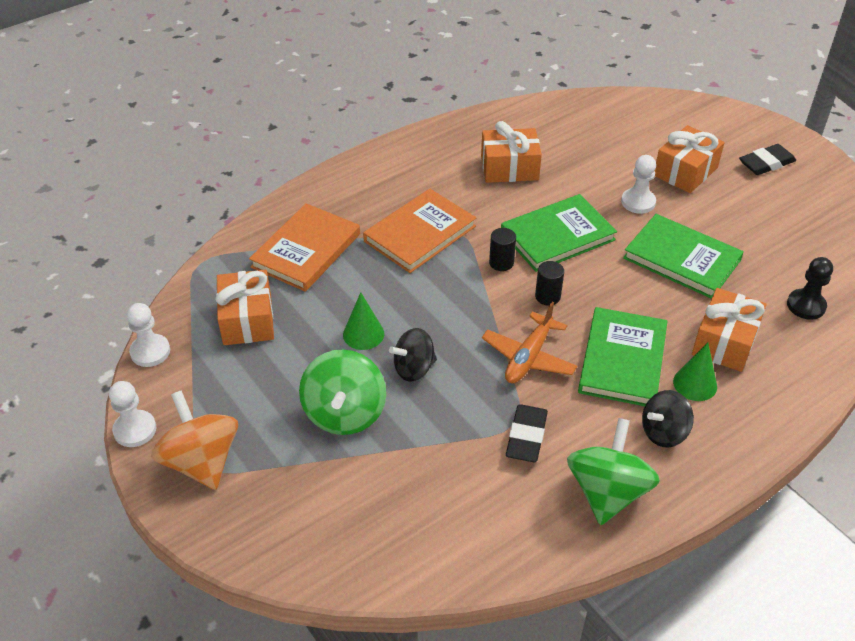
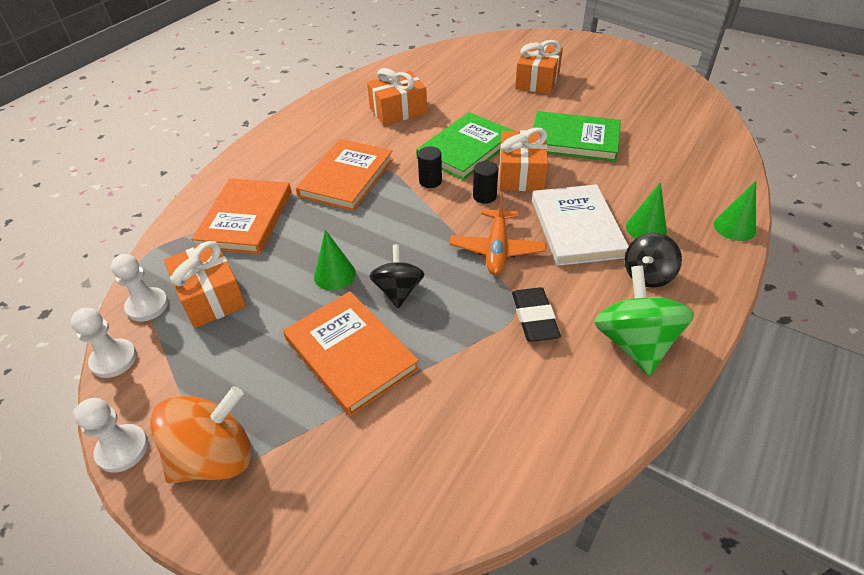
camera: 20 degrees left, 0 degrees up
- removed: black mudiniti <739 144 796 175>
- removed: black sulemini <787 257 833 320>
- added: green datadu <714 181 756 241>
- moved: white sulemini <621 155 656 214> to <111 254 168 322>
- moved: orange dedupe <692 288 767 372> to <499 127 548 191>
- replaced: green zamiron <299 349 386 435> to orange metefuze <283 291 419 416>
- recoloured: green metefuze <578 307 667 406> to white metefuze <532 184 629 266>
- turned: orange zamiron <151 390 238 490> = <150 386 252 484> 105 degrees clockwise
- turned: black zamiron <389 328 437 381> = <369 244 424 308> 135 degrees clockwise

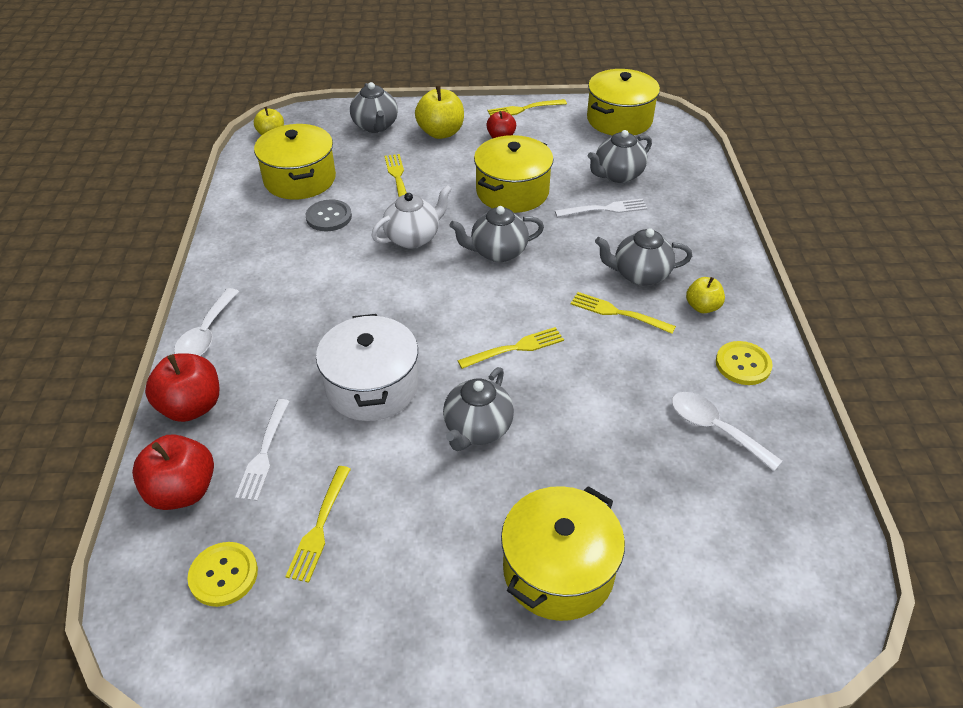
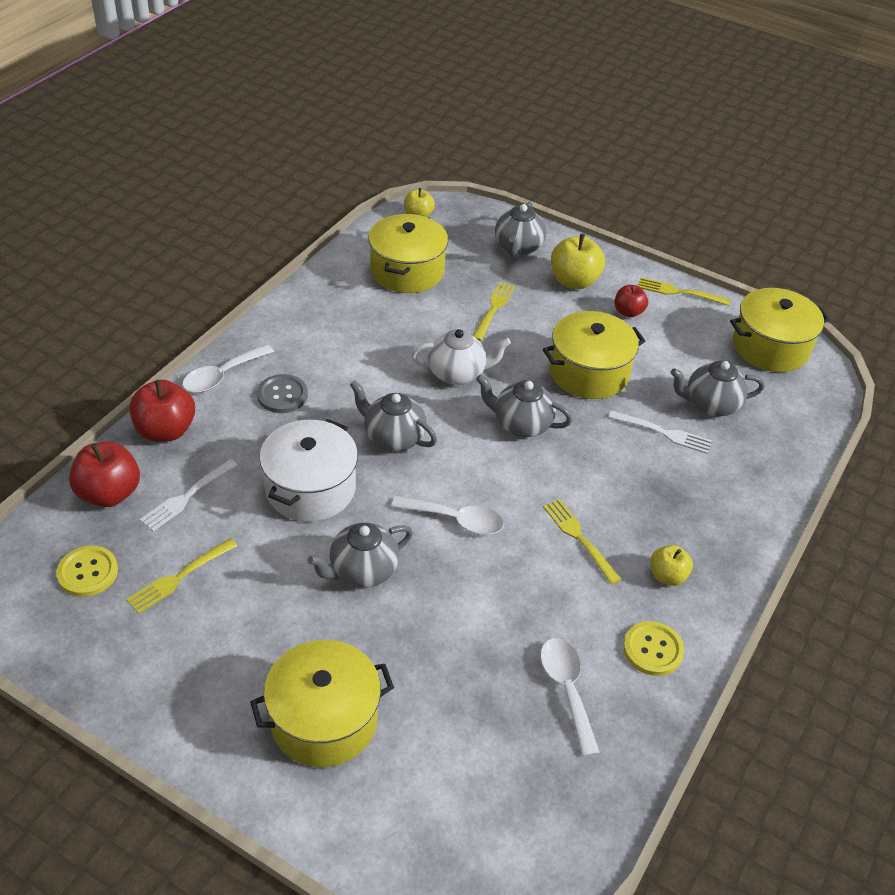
camera: 30 degrees right, 0 degrees up
- moved: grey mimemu <306 199 352 231> to <257 374 308 413>
- moved: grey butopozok <595 228 692 286> to <350 380 437 451>
- replaced: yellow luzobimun <458 327 564 369> to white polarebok <391 496 504 535>

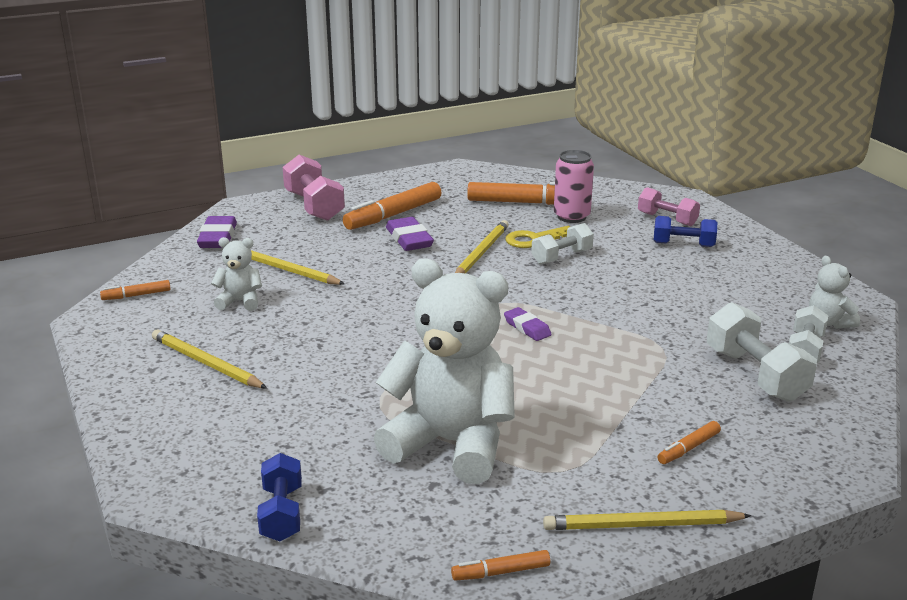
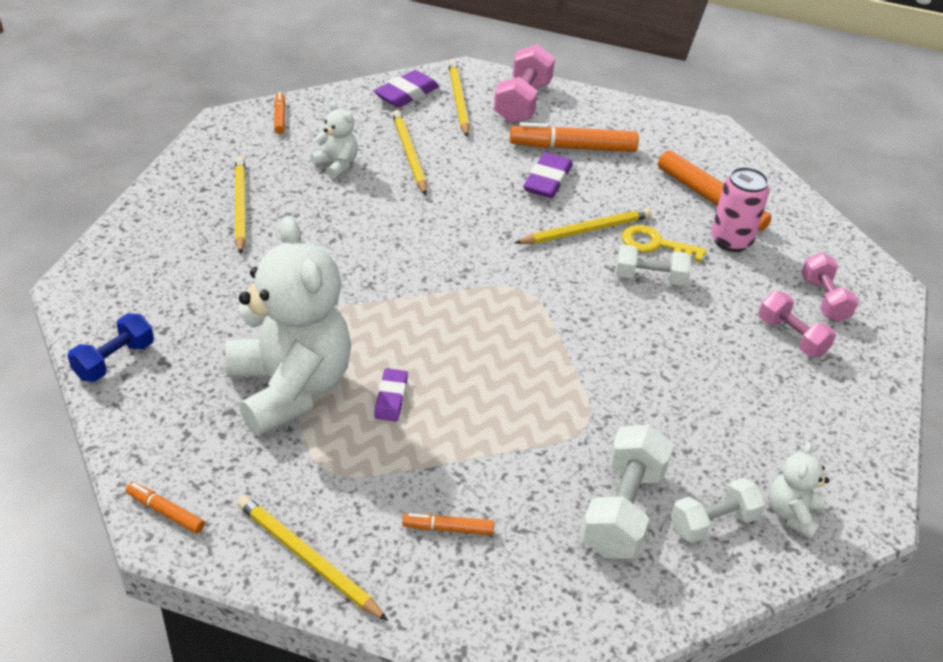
camera: 40 degrees right, 15 degrees up
- added: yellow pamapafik <448 61 470 136>
- moved: purple mudiniti <504 307 552 341> to <374 368 408 421>
- recoloured: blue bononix <653 216 717 247> to pink bononix <758 291 836 357>
- turned: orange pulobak <100 280 171 300> = <274 92 286 134> 60 degrees clockwise

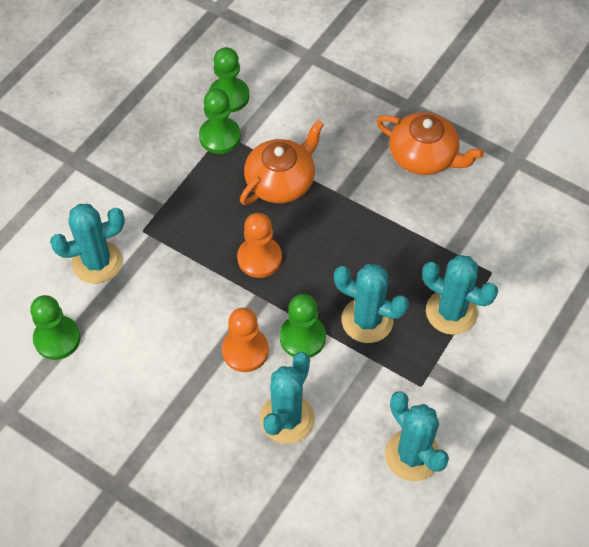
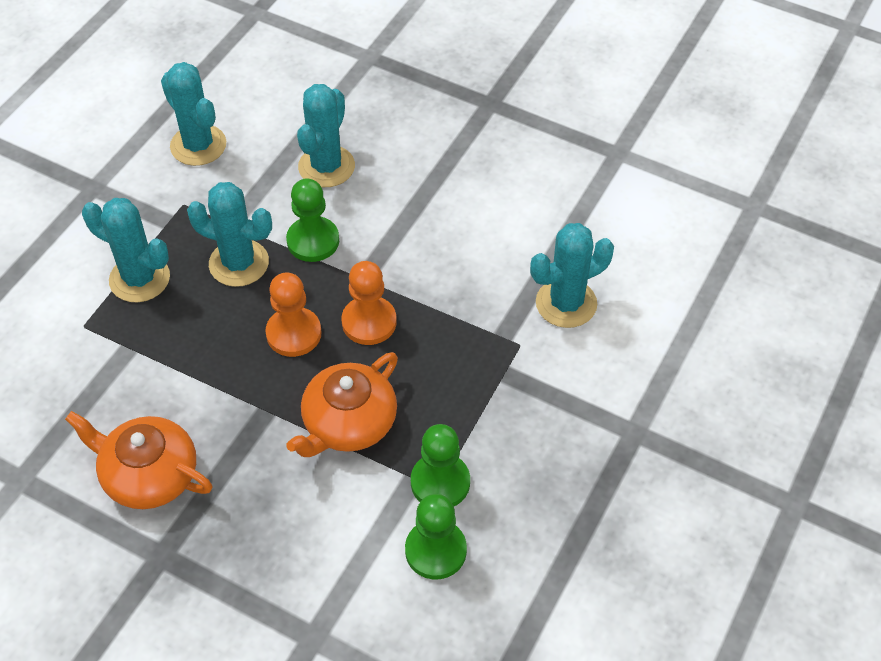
camera: 175 degrees right, 5 degrees down
- removed: green sulemini <30 295 81 360>
- moved: orange sulemini <222 308 269 372> to <265 273 322 357>

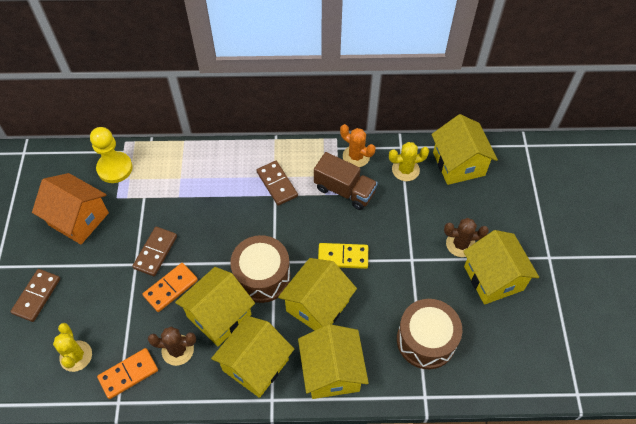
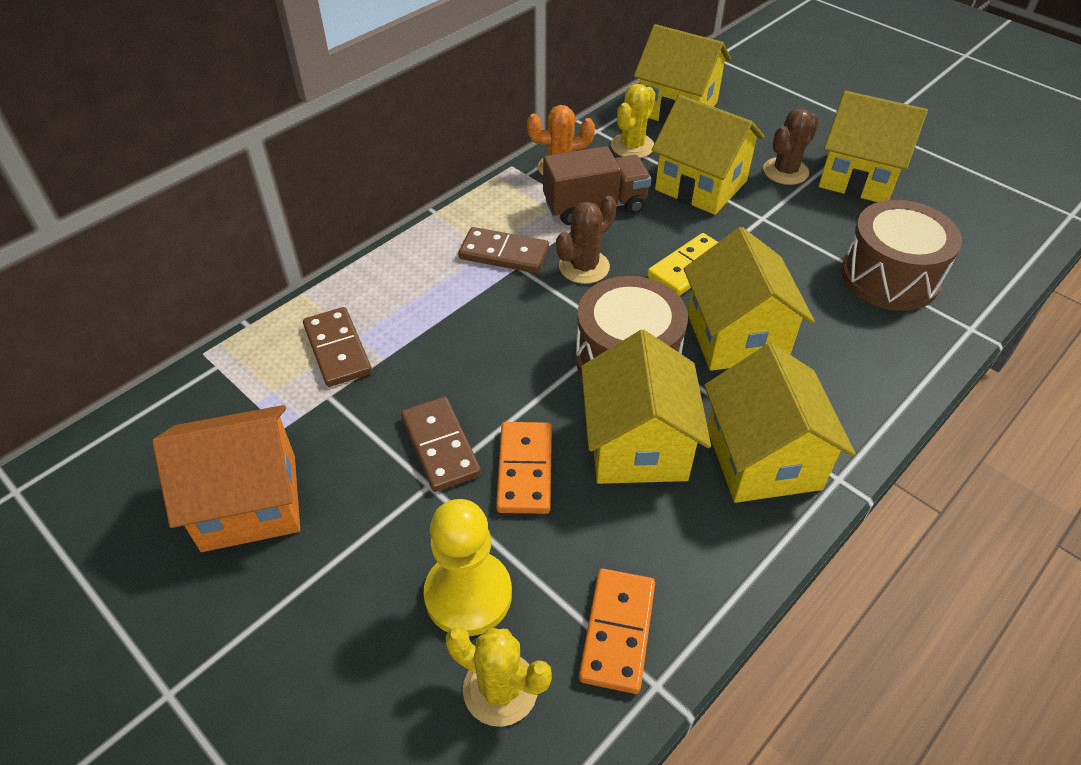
camera: 45 degrees left, 10 degrees down
- moved: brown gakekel <10 269 60 322> to <303 307 372 387>
- moved: yellow sulemini <90 127 133 183> to <423 499 512 636>
- moved: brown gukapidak <148 326 196 366> to <556 196 617 284>
- moved: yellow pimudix <298 324 369 399> to <652 95 765 215>

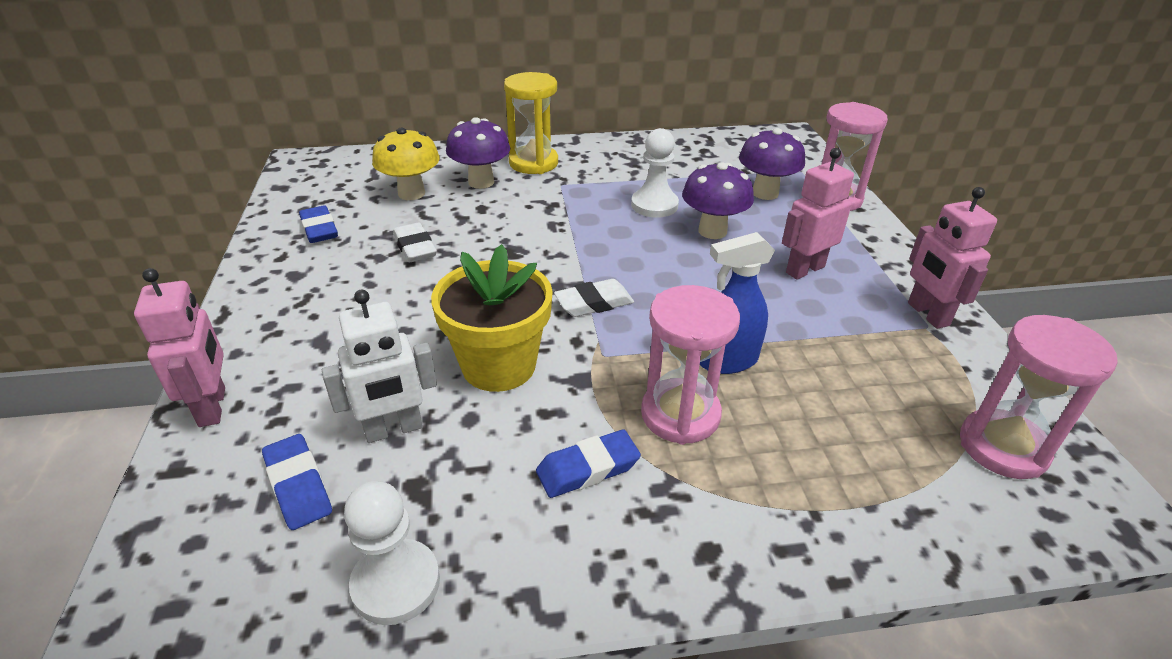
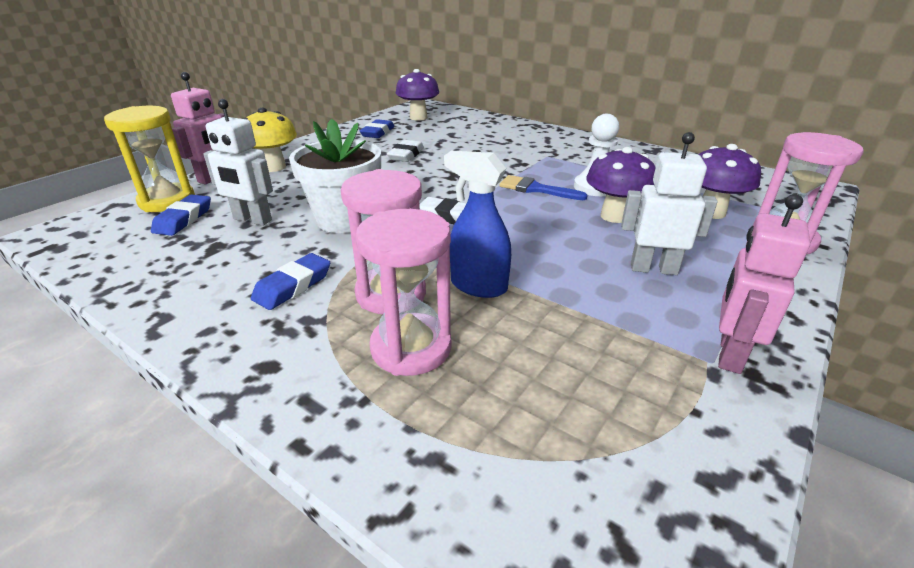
camera: 45 degrees right, 5 degrees down
- removed: white sulemini <344 481 440 625>
- added: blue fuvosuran <499 175 588 200>
- moved: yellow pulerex <372 128 440 200> to <243 108 297 172>
- moved: purple pulerex <446 117 510 189> to <396 69 439 121>
- moved: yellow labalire <504 72 558 174> to <104 106 195 212>
- moved: pink labalire <960 315 1118 479> to <355 209 452 376>
- recoloured: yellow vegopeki <431 244 553 392> to white vegopeki <289 119 381 233>
- recoloured: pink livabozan <782 148 854 280> to white livabozan <621 132 718 275>
- turned: blue mudiniti <536 430 641 498> = <251 253 330 310> 75 degrees counterclockwise

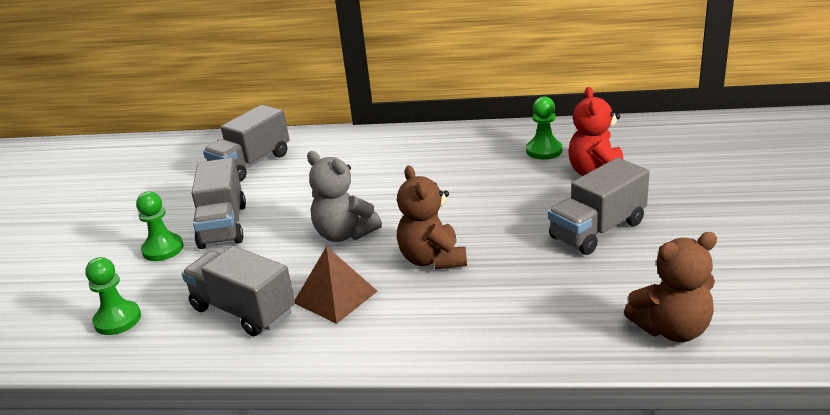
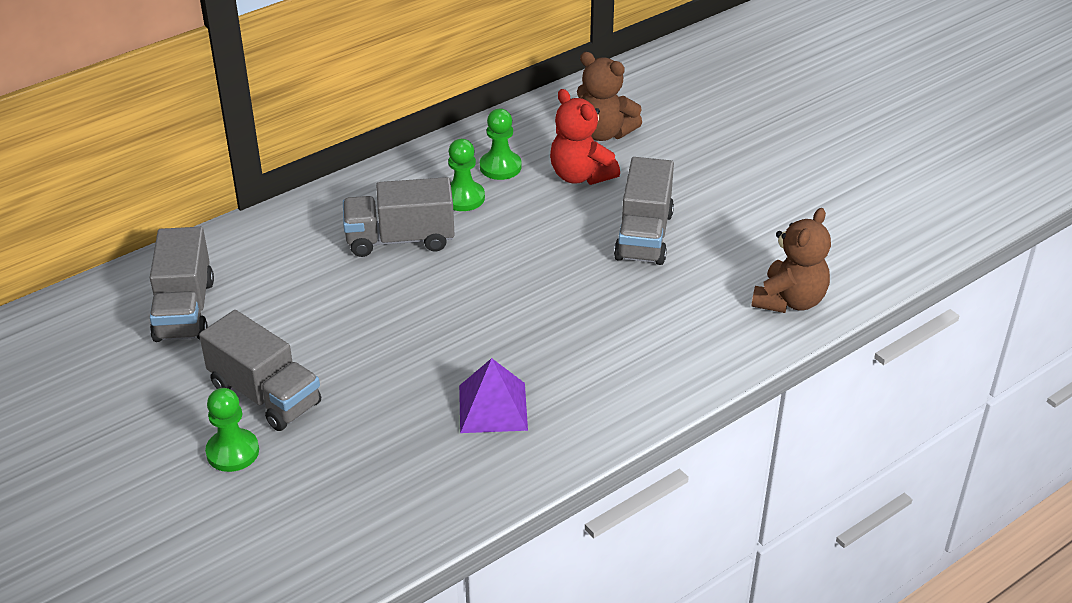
camera: 45 degrees left, 10 degrees up
- removed: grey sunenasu <307 151 382 242>
- moved: green sulemini <85 257 141 335> to <448 139 485 211>
- moved: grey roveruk <182 246 295 336> to <343 177 455 257>
- moved: brown sunenasu <397 166 467 269> to <577 52 642 141>
- recoloured: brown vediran <295 246 377 324> to purple vediran <459 358 528 433>

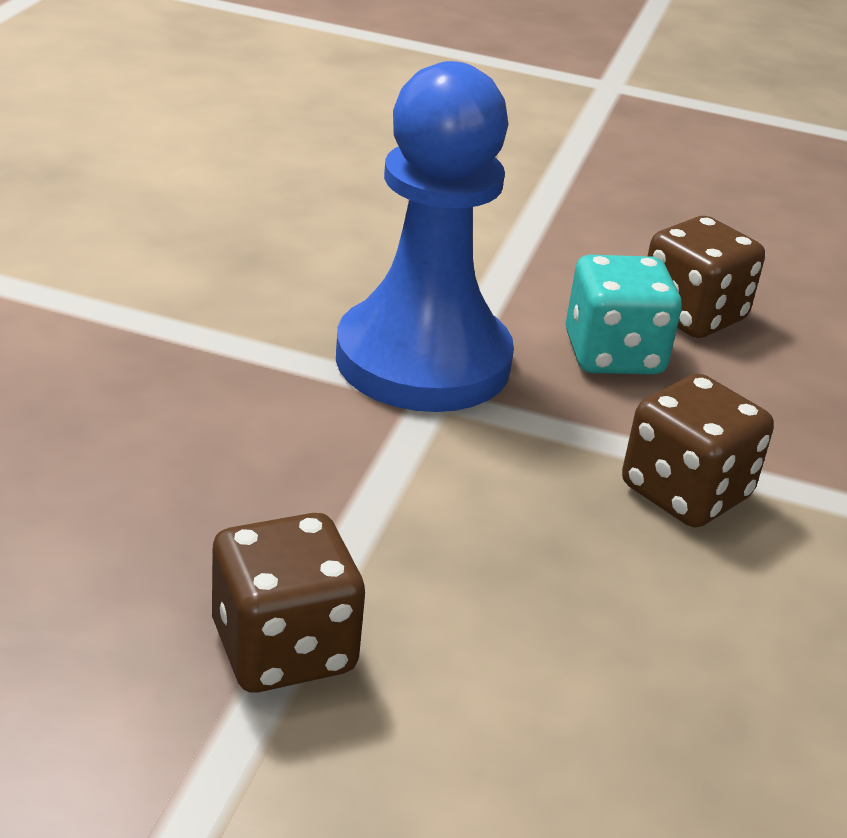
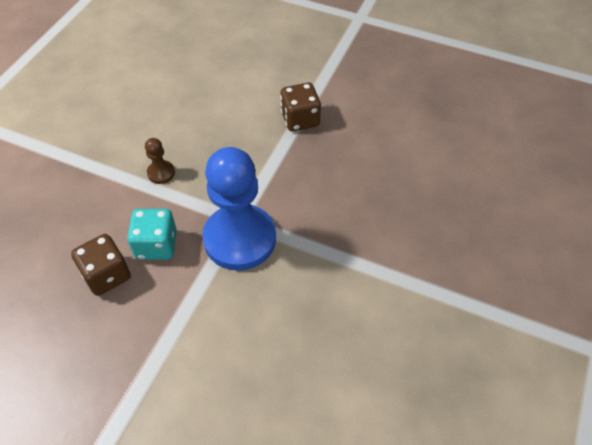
camera: 170 degrees left, 20 degrees up
- replaced: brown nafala <622 374 774 527> to brown sulemini <145 138 175 184>

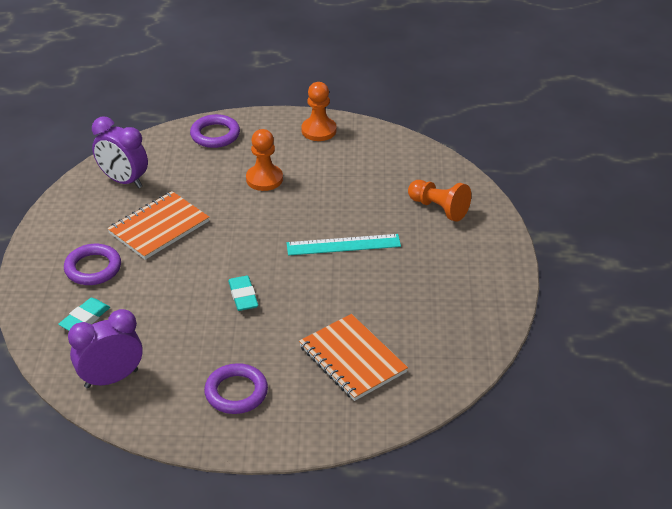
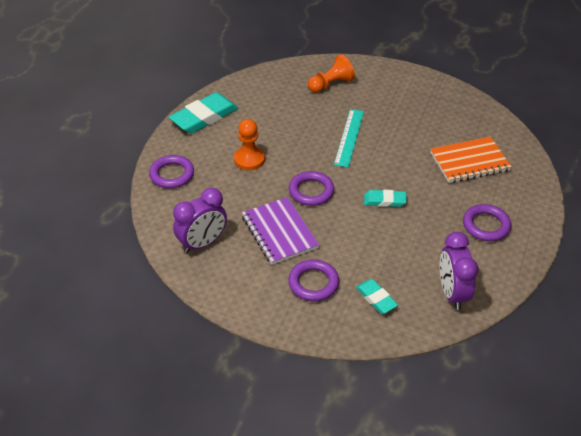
camera: 70 degrees left, 5 degrees up
- added: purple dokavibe <289 171 334 206>
- replaced: orange sulemini <301 82 336 141> to turquoise mudiniti <169 92 238 134>
- recoloured: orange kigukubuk <107 191 209 260> to purple kigukubuk <242 197 319 265>

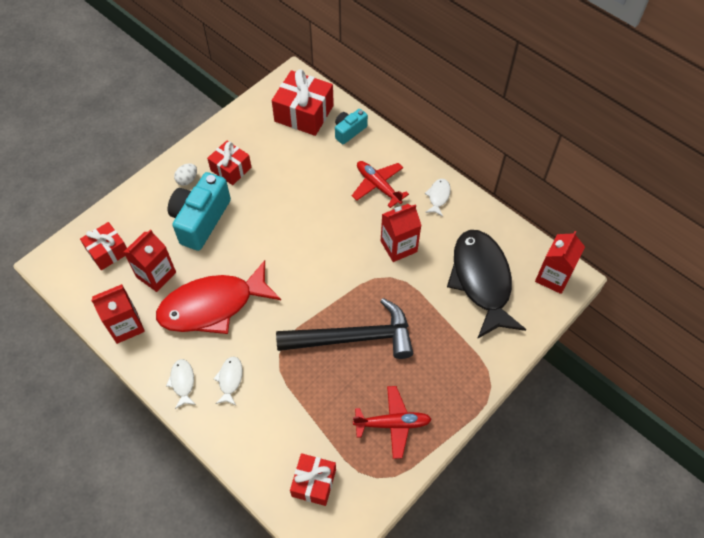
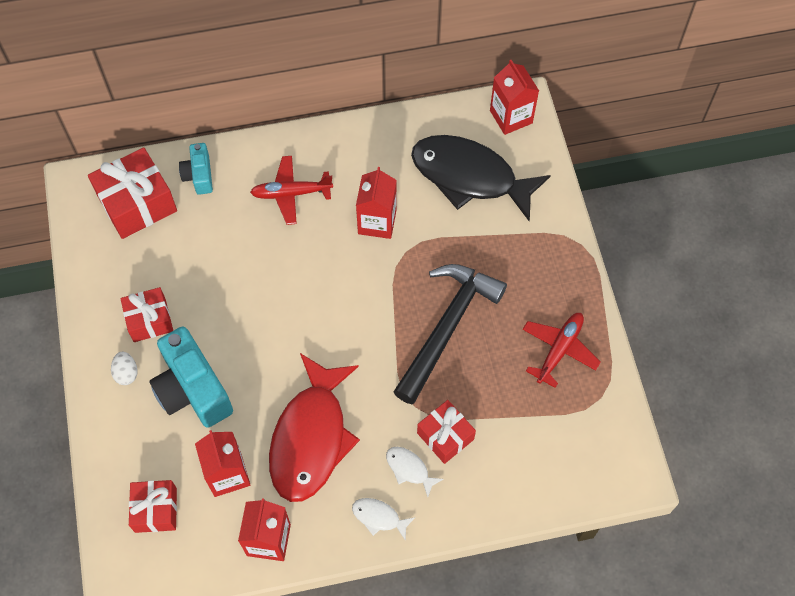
camera: 55 degrees left, 5 degrees up
- removed: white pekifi <425 179 451 217>
- moved: red dedupe <290 453 336 506> to <417 400 476 464>

